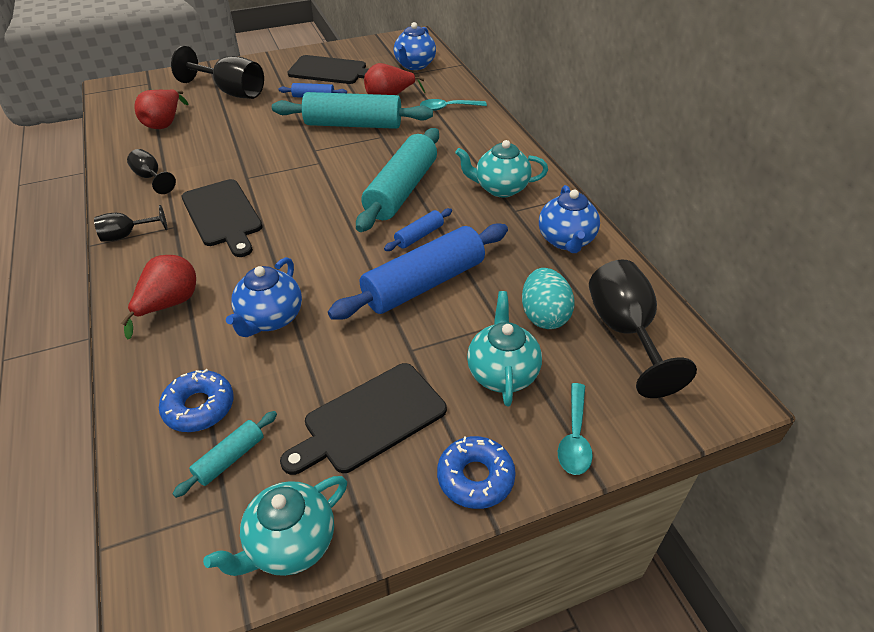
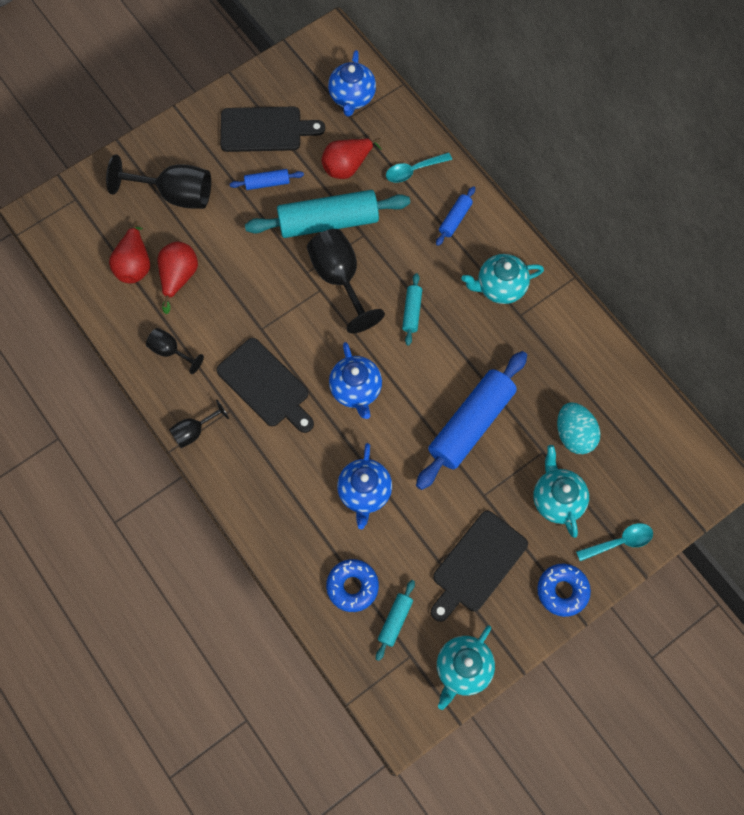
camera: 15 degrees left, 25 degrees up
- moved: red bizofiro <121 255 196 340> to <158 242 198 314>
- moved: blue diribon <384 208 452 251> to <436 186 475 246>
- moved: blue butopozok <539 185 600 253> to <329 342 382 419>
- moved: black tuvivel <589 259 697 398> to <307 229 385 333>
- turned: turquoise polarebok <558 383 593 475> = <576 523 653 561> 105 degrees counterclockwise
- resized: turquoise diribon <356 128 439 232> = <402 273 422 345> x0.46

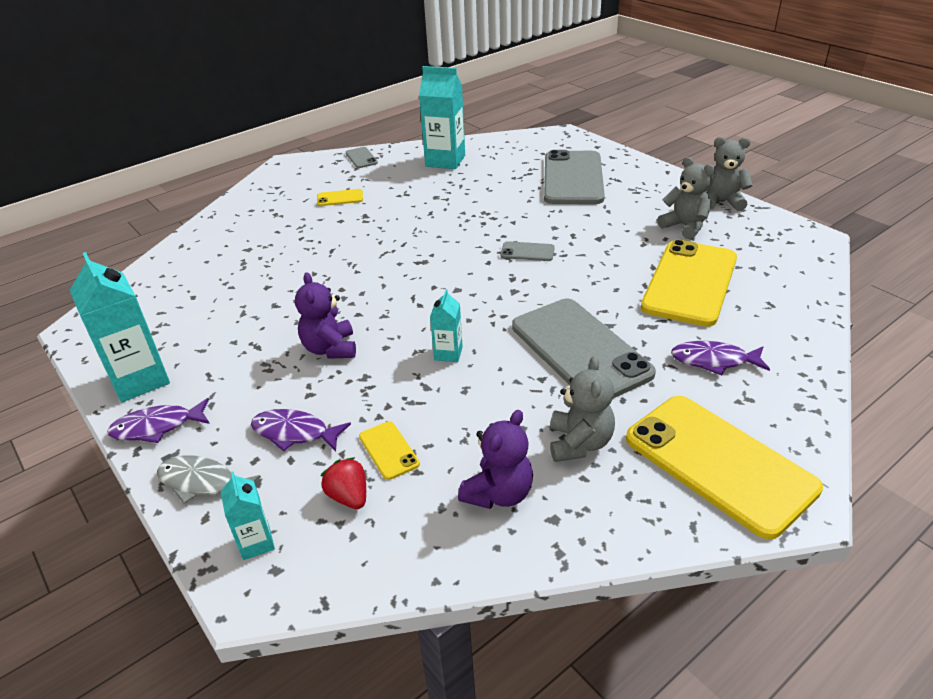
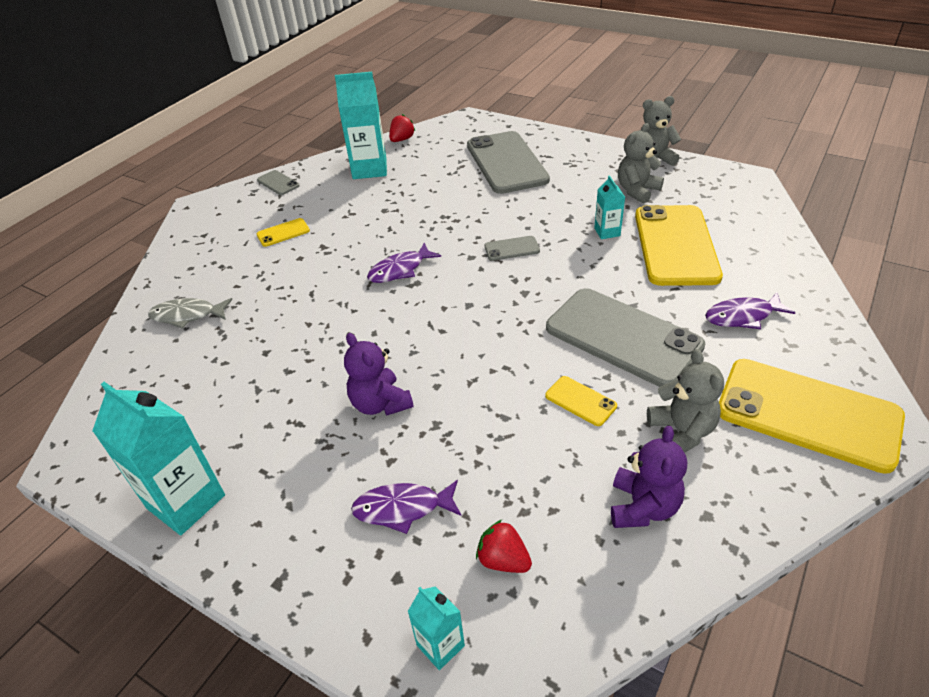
camera: 20 degrees left, 5 degrees up
- added: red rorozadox <389 114 415 142>
- moved: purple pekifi <107 398 210 443> to <367 242 441 283>
- moved: grey pekifi <157 455 261 504> to <148 298 232 329>
- moved: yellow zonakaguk <359 421 420 480> to <545 376 617 426>
- moved: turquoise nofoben <430 289 463 362> to <594 175 625 239>
- turned: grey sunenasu <657 157 715 240> = <618 123 664 203> 75 degrees counterclockwise

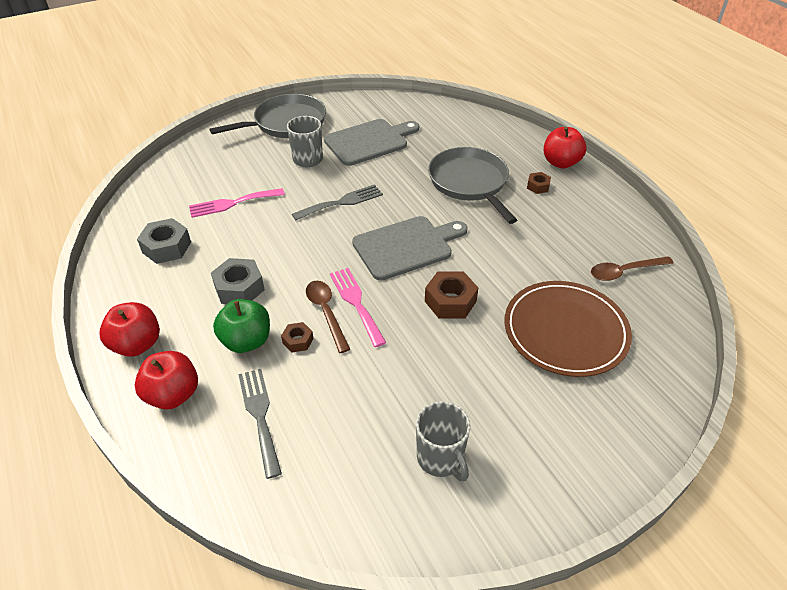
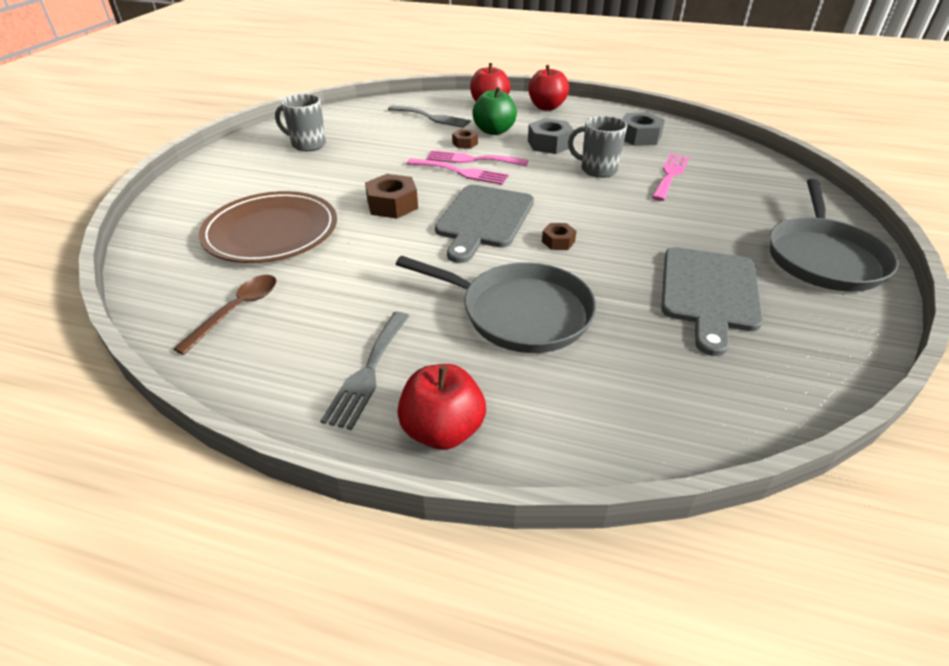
camera: 135 degrees right, 5 degrees down
- moved: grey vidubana <287 116 323 167> to <568 116 627 178>
- moved: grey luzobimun <292 184 383 220> to <320 312 409 430>
- moved: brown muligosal <527 172 551 194> to <542 223 576 250>
- replaced: brown polarebok <306 281 350 353> to pink luzobimun <426 150 528 167>

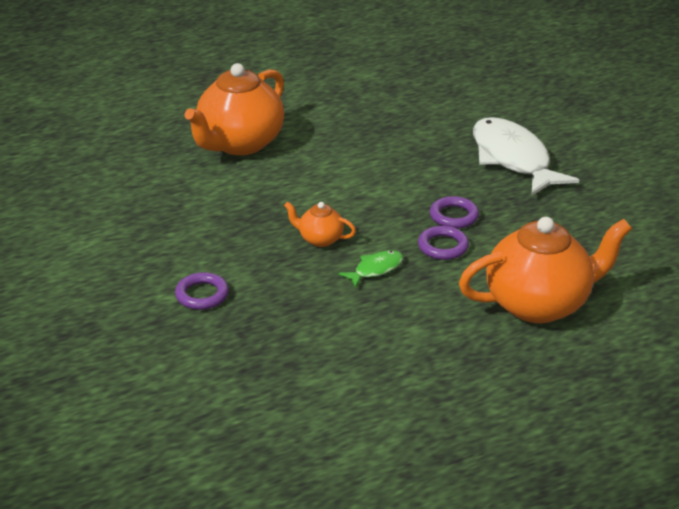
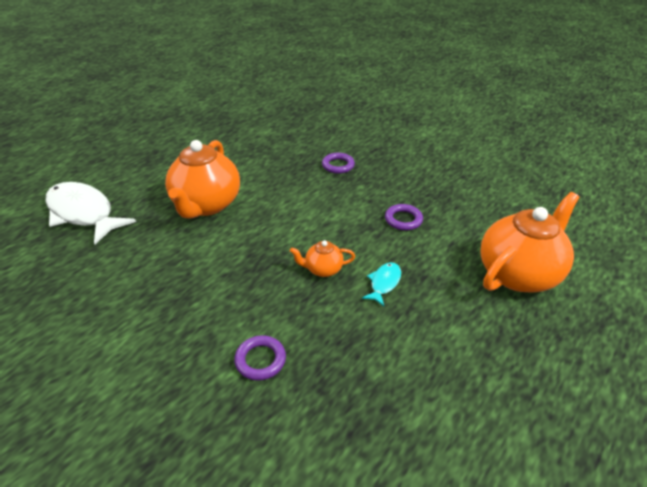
camera: 25 degrees left, 5 degrees up
- moved: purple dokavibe <418 226 469 260> to <322 153 355 174>
- moved: white pekifi <473 117 579 196> to <45 182 136 244>
- recoloured: green pekifi <338 250 403 288> to turquoise pekifi <362 262 401 306>

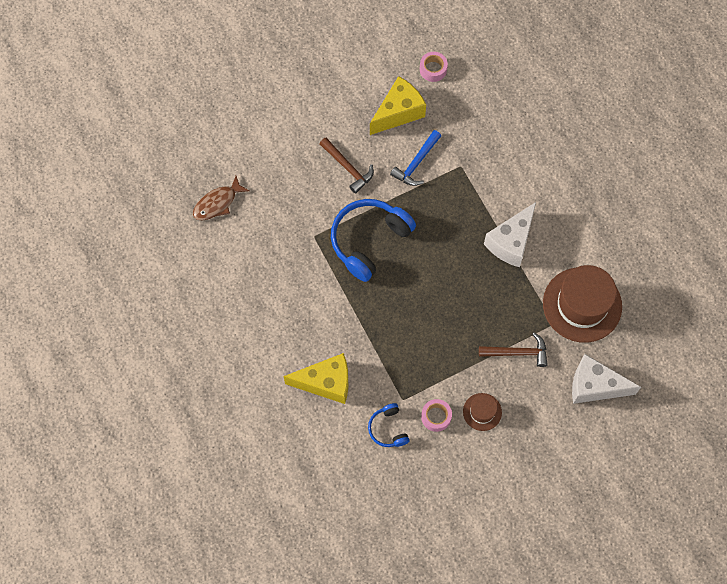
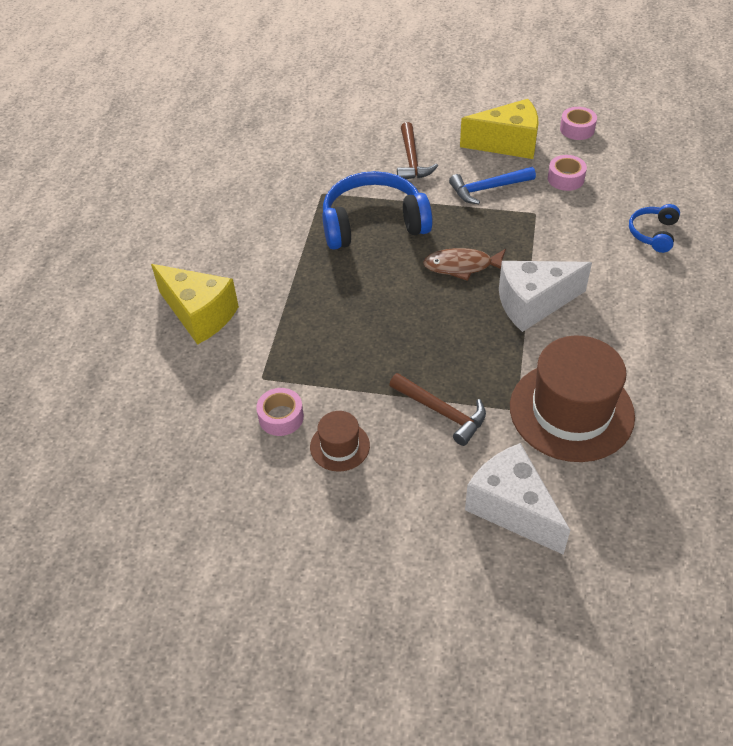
camera: 40 degrees right, 20 degrees down
- added: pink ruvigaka <548 155 587 191>
- moved: brown pekifi <193 176 250 221> to <423 248 506 281>
- moved: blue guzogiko <368 403 410 447> to <629 204 680 253>

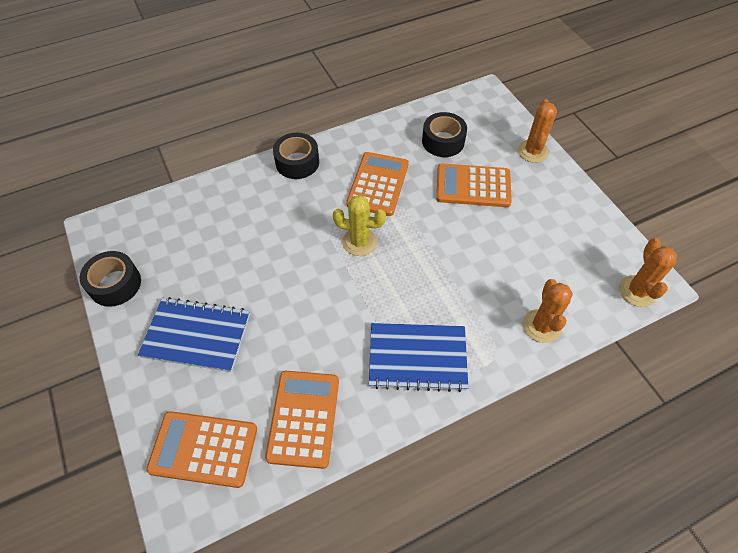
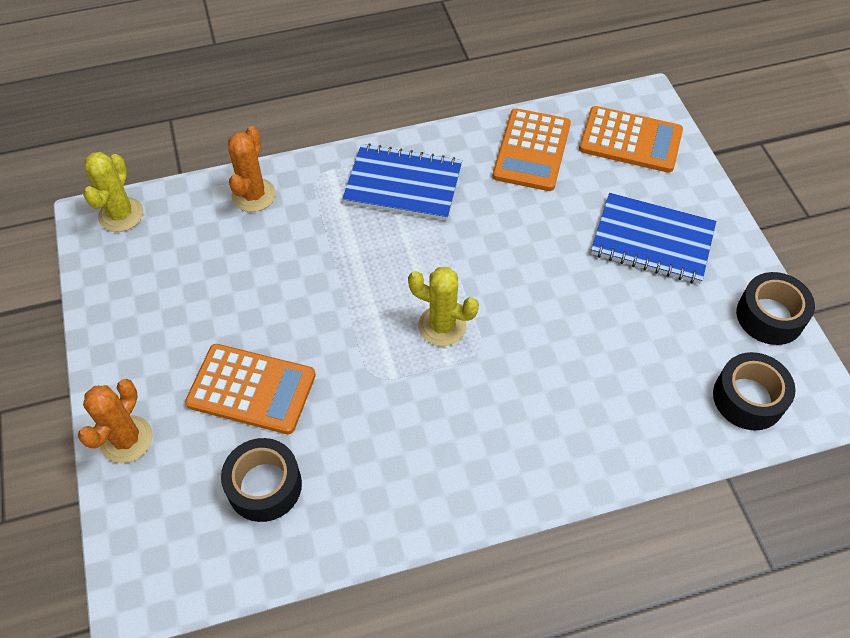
camera: 170 degrees left, 0 degrees up
- removed: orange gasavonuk <346 152 409 216>
- moved: black ruvigaka <273 133 319 179> to <713 352 796 430>
- recoloured: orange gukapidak <619 238 677 307> to yellow gukapidak <83 152 143 232>

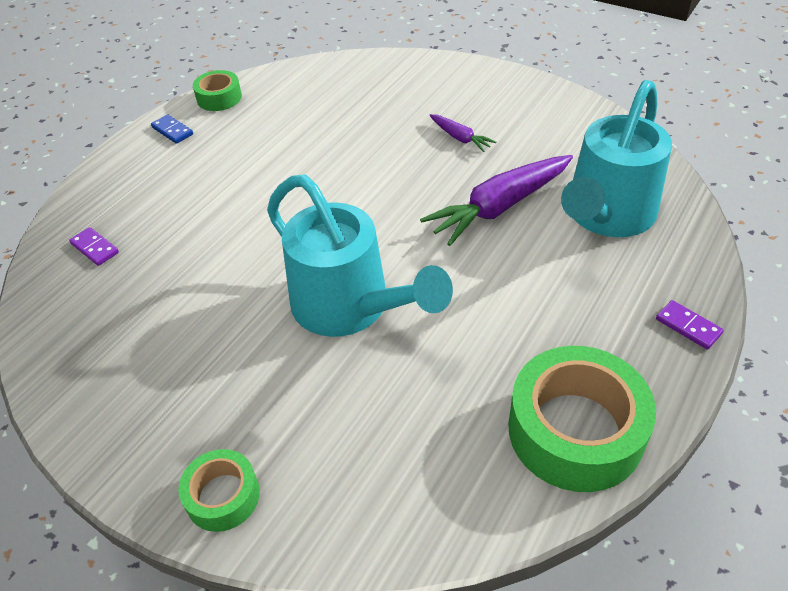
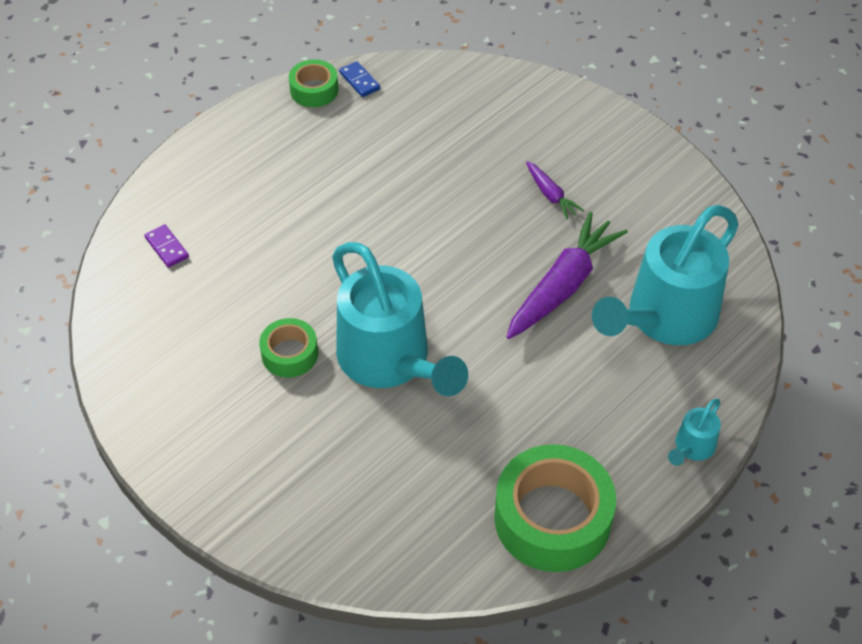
camera: 10 degrees right, 5 degrees up
- moved: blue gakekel <151 114 193 144> to <339 61 380 97>
- moved: green ruvigaka <178 449 260 532> to <259 318 318 378>
- replaced: purple gakekel <656 300 724 349> to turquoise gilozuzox <668 399 721 466>
- turned: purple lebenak <420 155 573 246> = <506 212 628 339> 150 degrees clockwise

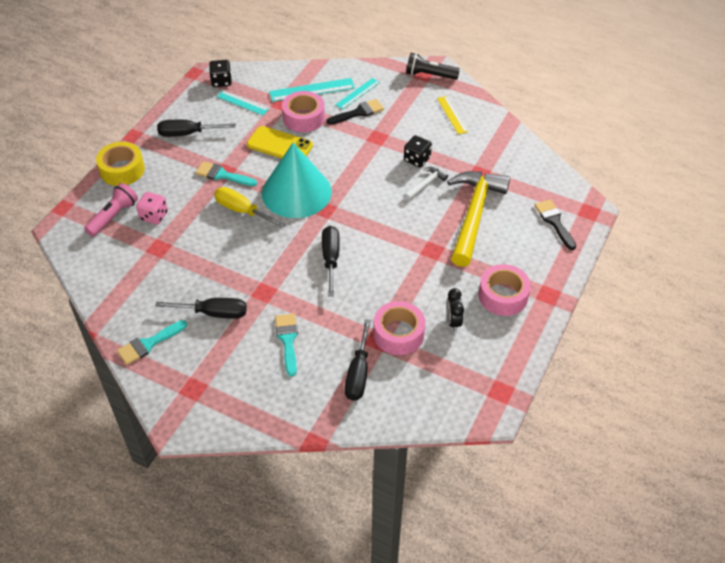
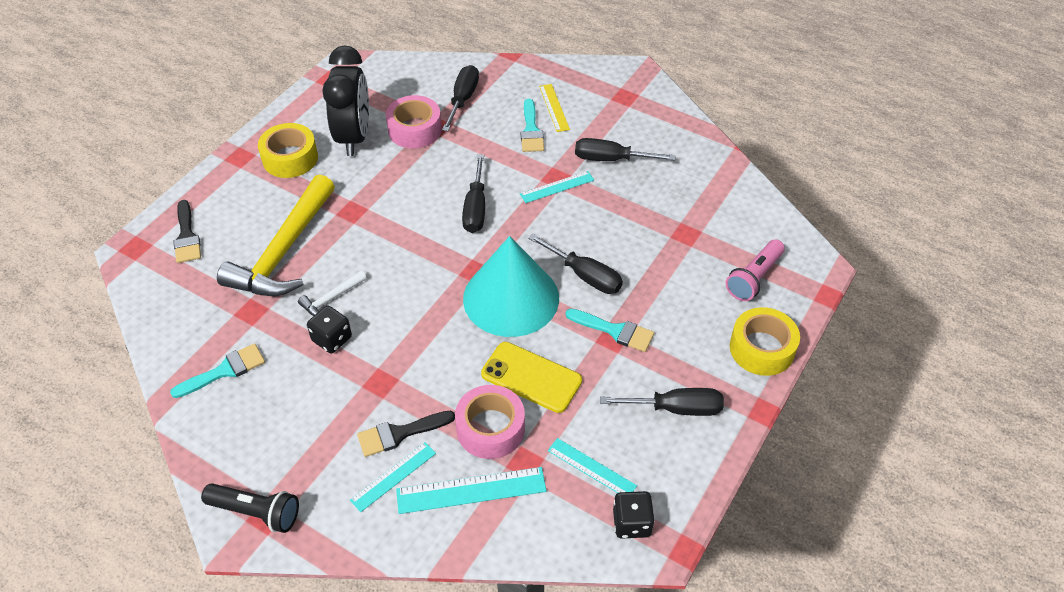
camera: 175 degrees left, 0 degrees up
- removed: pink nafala <136 192 168 225>
- added: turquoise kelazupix <520 171 594 203>
- moved: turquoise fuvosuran <117 320 187 365> to <170 343 265 398>
- moved: yellow kelazupix <437 96 468 134> to <539 84 570 132>
- recoloured: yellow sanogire <214 187 285 228> to black sanogire <528 234 623 294>
- recoloured: pink ruvigaka <478 264 531 316> to yellow ruvigaka <258 123 318 178>
- resized: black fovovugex <446 288 464 331> = <323 46 369 156> x2.22

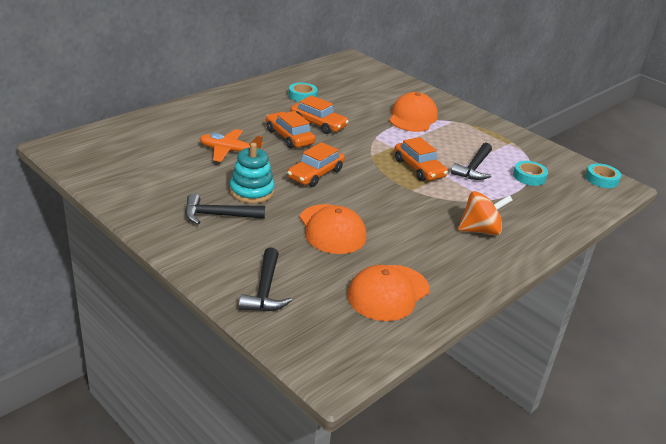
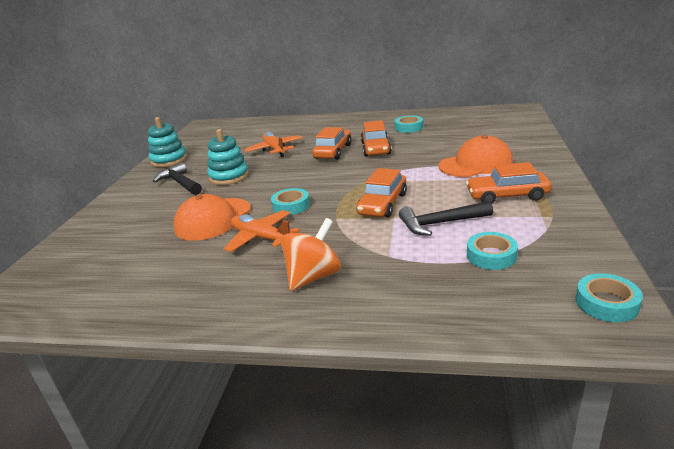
camera: 60 degrees right, 5 degrees down
- removed: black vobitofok <239 247 292 312>
- removed: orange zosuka <347 265 429 321>
- added: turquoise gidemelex <148 117 187 167>
- added: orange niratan <223 210 300 252>
- added: turquoise ruvigaka <271 188 310 215>
- moved: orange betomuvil <287 142 345 187> to <466 162 552 203>
- turned: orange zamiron <458 191 513 236> = <281 218 341 291> 90 degrees counterclockwise

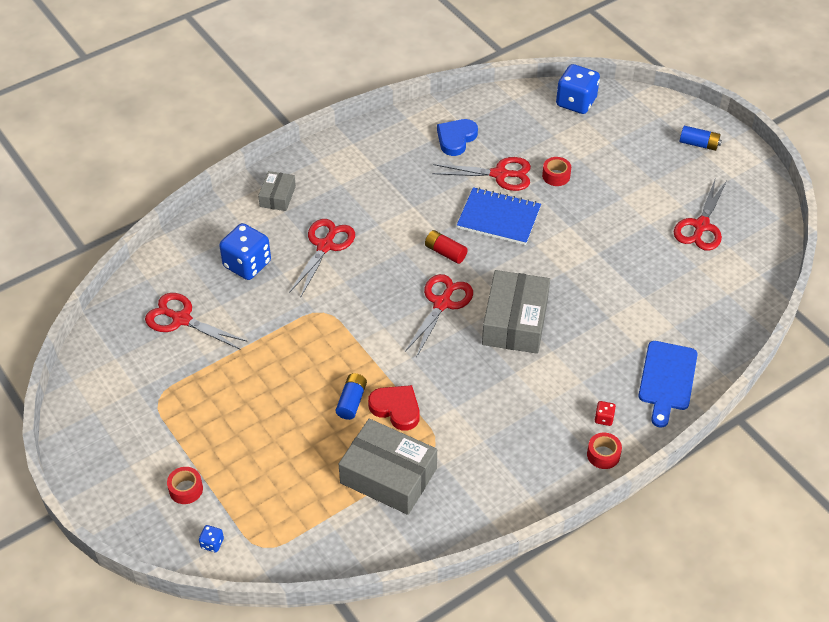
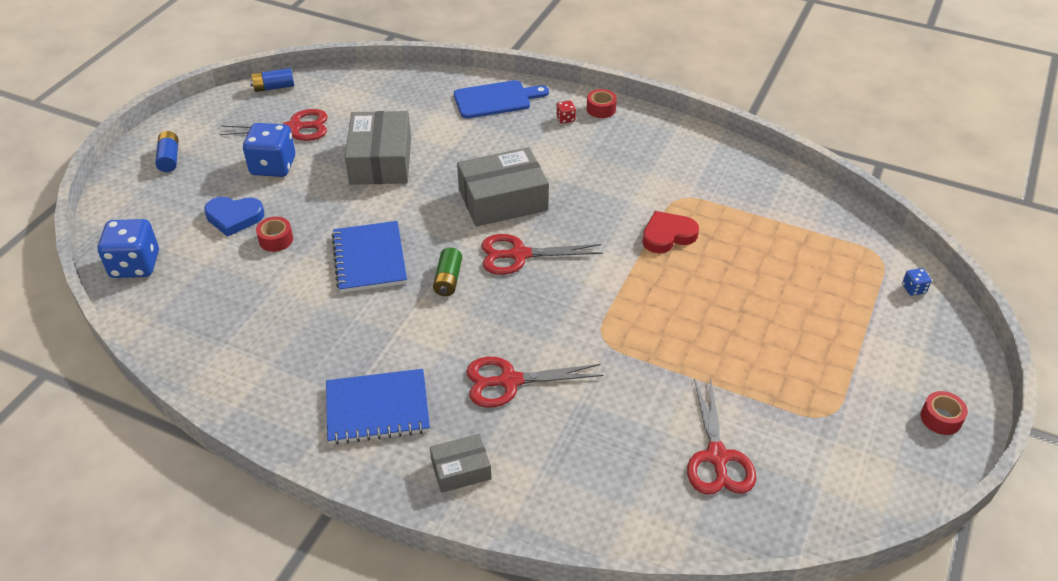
camera: 120 degrees left, 5 degrees down
- removed: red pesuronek <432 157 531 191>
- added: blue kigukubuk <326 369 430 445>
- moved: red ruvigaka <167 467 203 504> to <921 391 968 435>
- moved: blue nafala <219 223 271 280> to <243 123 295 177>
- moved: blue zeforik <336 373 367 420> to <250 68 294 92>
- moved: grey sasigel <339 419 437 515> to <345 111 411 185>
- moved: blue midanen <437 119 478 156> to <204 197 264 237>
- recoloured: red zeforik <425 230 468 264> to green zeforik <433 247 462 296>
- turned: red midanen <368 385 420 430> = <642 211 699 253> 60 degrees clockwise

